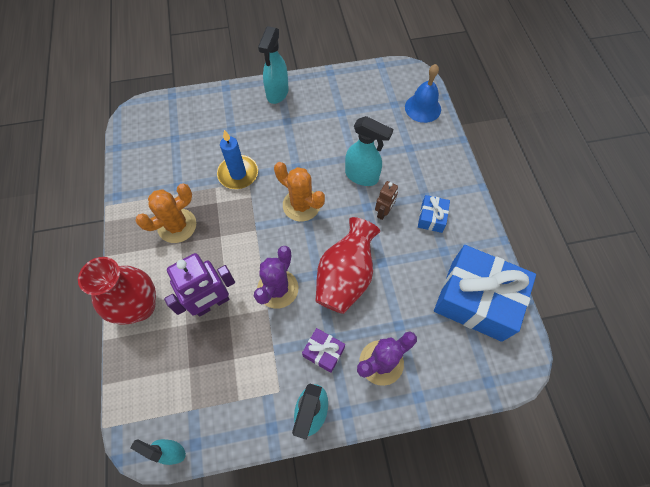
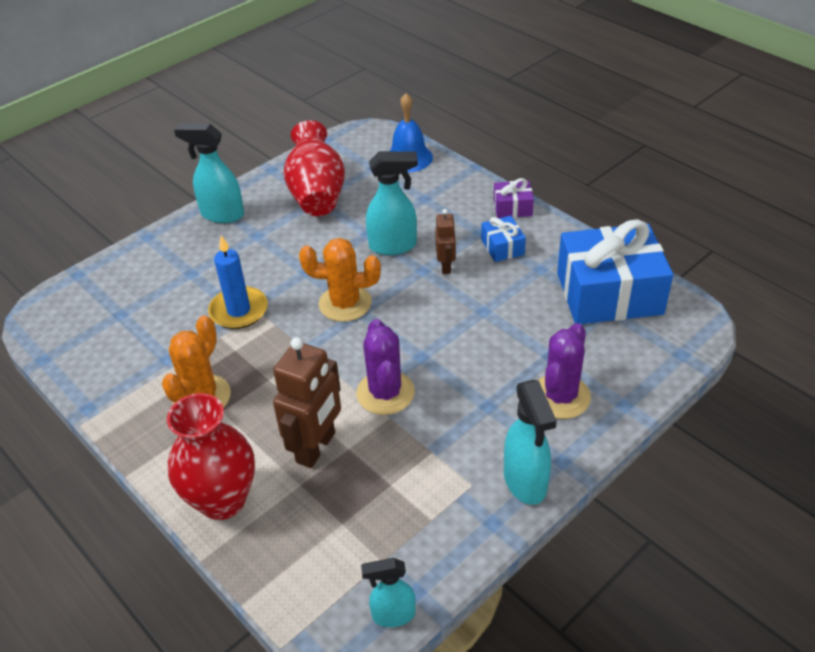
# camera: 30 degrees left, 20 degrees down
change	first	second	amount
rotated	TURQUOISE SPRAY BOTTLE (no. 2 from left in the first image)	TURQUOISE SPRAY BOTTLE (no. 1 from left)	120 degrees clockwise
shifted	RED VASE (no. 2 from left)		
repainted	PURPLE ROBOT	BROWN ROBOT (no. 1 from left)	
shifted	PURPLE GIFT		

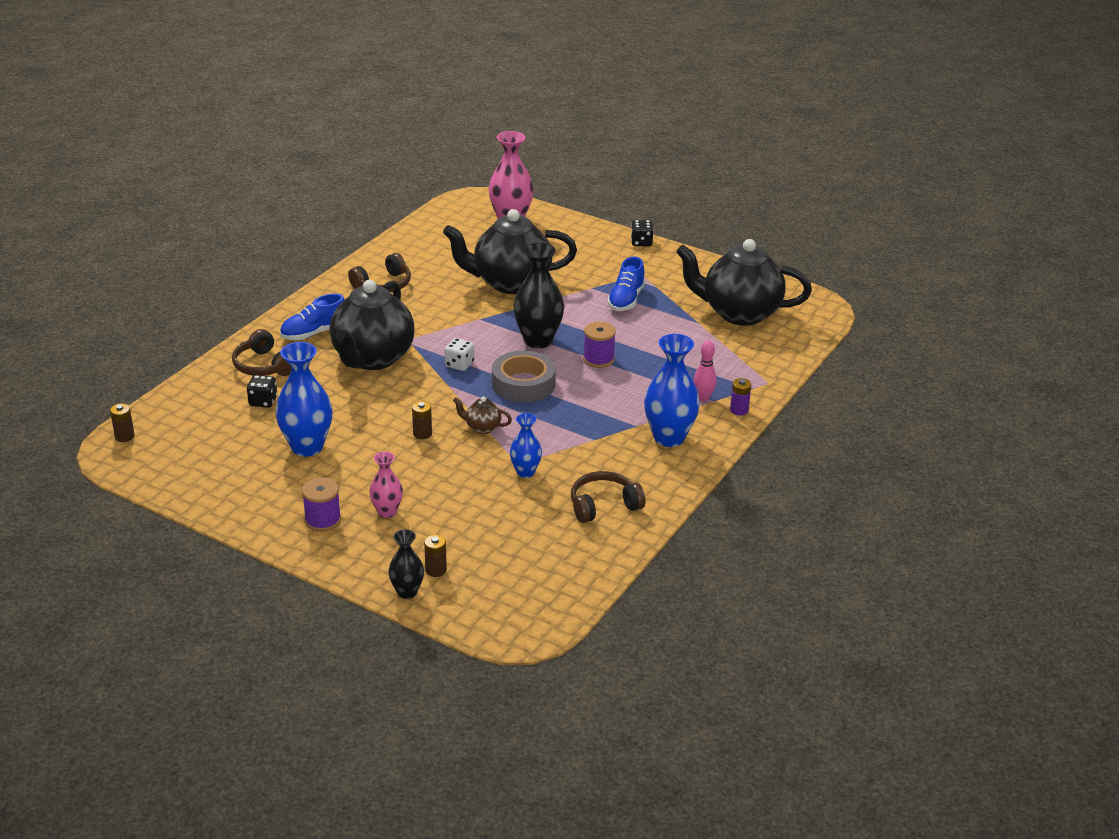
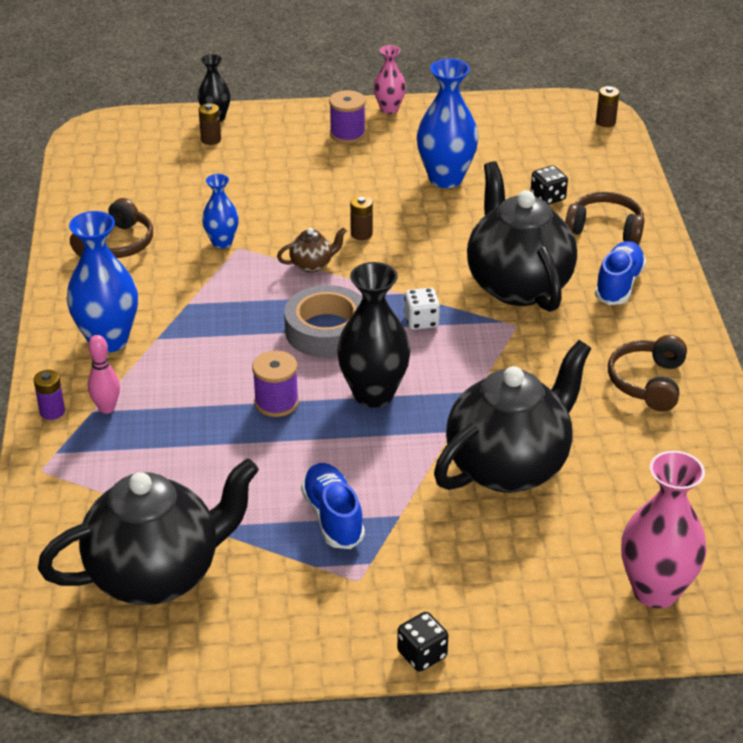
# camera: 145 degrees right, 5 degrees up
change	first	second	amount
shifted	PINK VASE (no. 1 from left)		

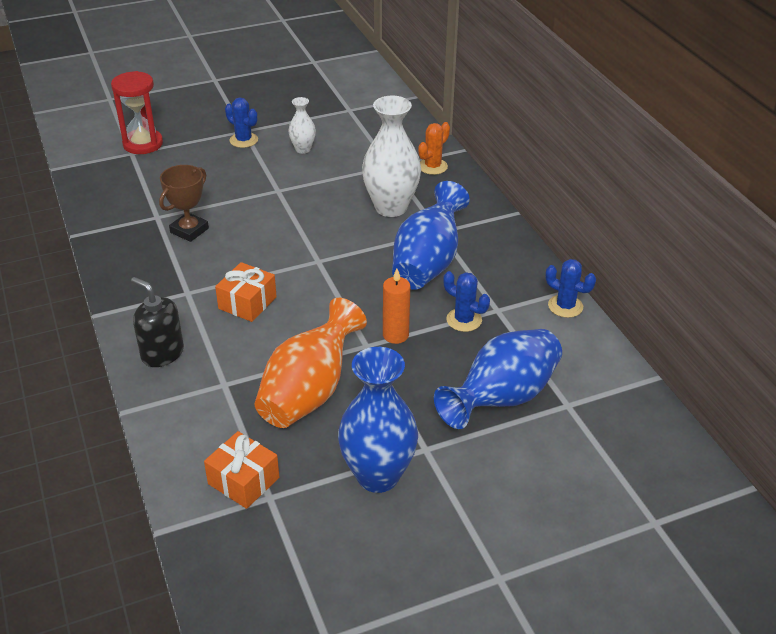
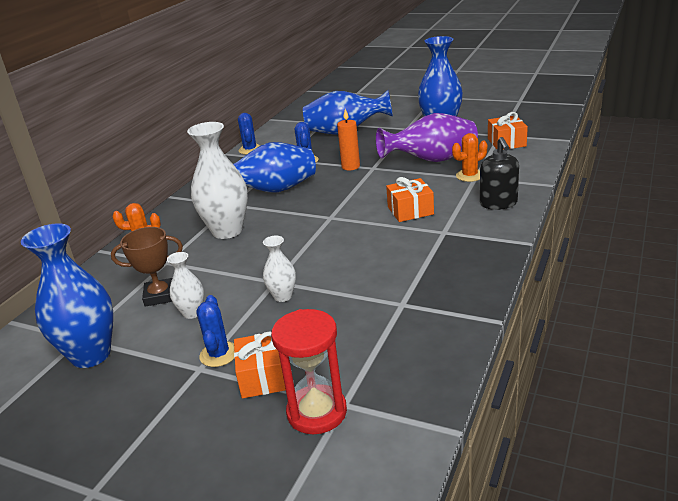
# camera: 130 degrees left, 10 degrees down
change	first	second	amount
shifted	BROWN TROPHY		
repainted	ORANGE VASE	PURPLE VASE	
new		ORANGE CACTUS (no. 2 from left)	
new		BLUE VASE (no. 1 from left)	
new		WHITE VASE (no. 3 from left)	
new		ORANGE GIFT (no. 1 from left)	

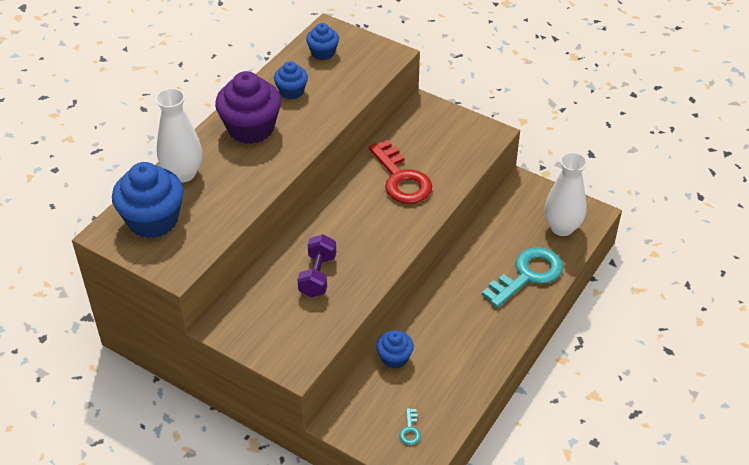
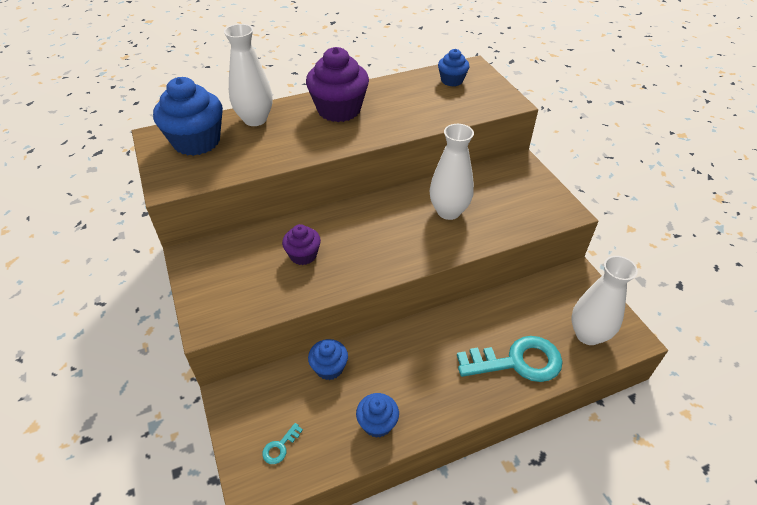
# camera: 35 degrees right, 0 degrees up
change	first	second	amount
shifted	BLUE CUPCAKE (no. 2 from left in the first image)	BLUE CUPCAKE (no. 3 from left)	
swapped	RED KEY	WHITE VASE (no. 2 from left)	
swapped	PURPLE DUMBBELL	PURPLE CUPCAKE (no. 1 from left)	

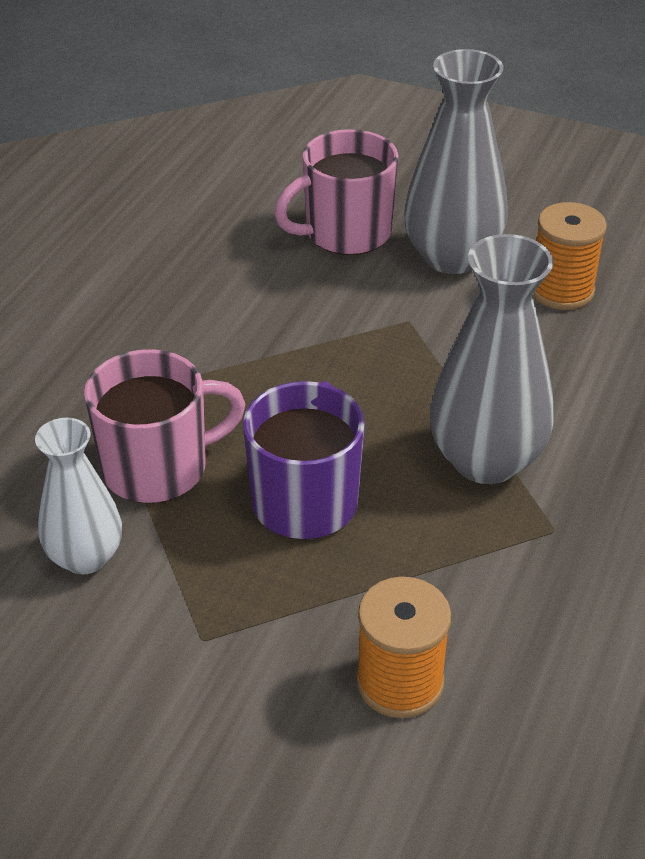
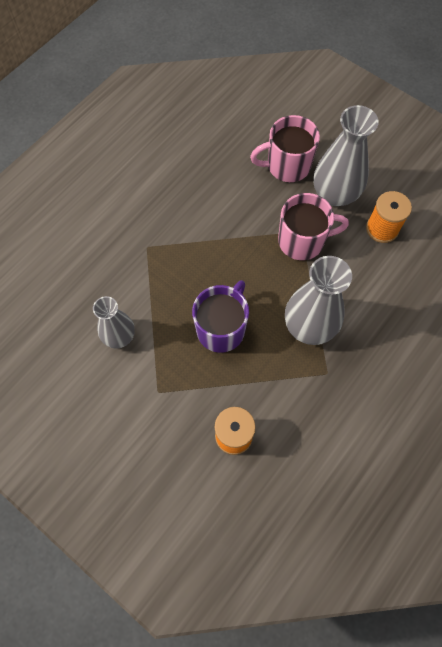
# camera: 15 degrees right, 25 degrees up
change	first	second	amount
shifted	PINK MUG (no. 1 from left in the first image)	PINK MUG (no. 2 from left)	
repainted	WHITE VASE	GREY VASE (no. 1 from left)	

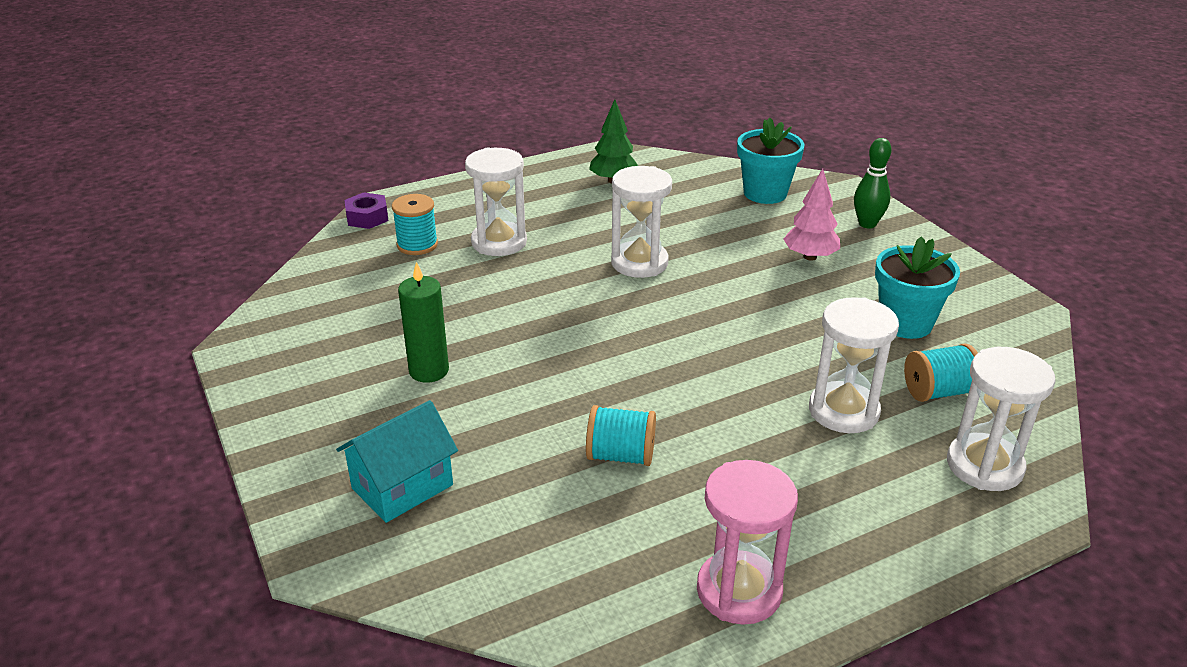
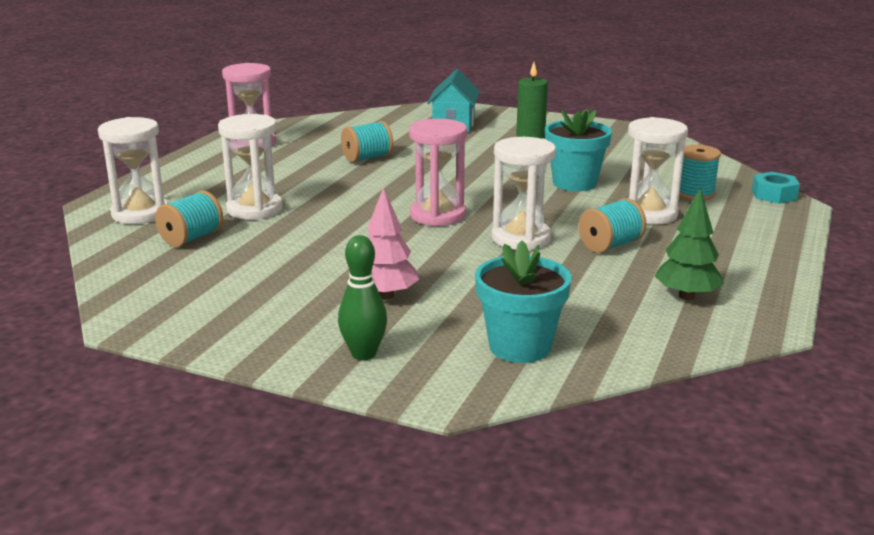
# camera: 140 degrees right, 10 degrees down
change	first	second	amount
repainted	PURPLE NUT	TURQUOISE NUT	
shifted	TURQUOISE FLOWER POT (no. 2 from left)		
new		PINK HOURGLASS (no. 2 from left)	
new		TURQUOISE SPOOL (no. 3 from left)	

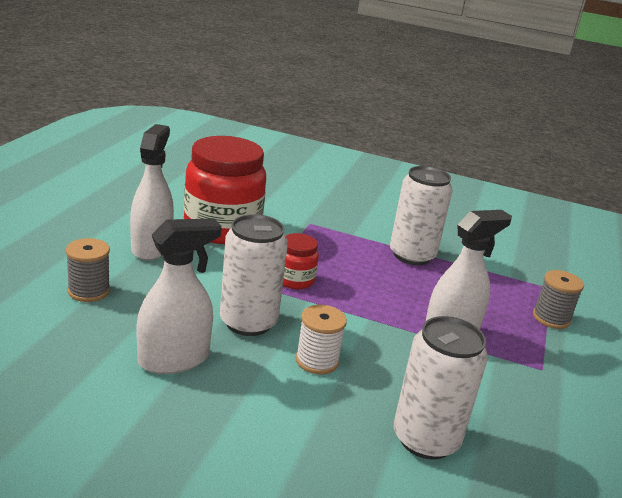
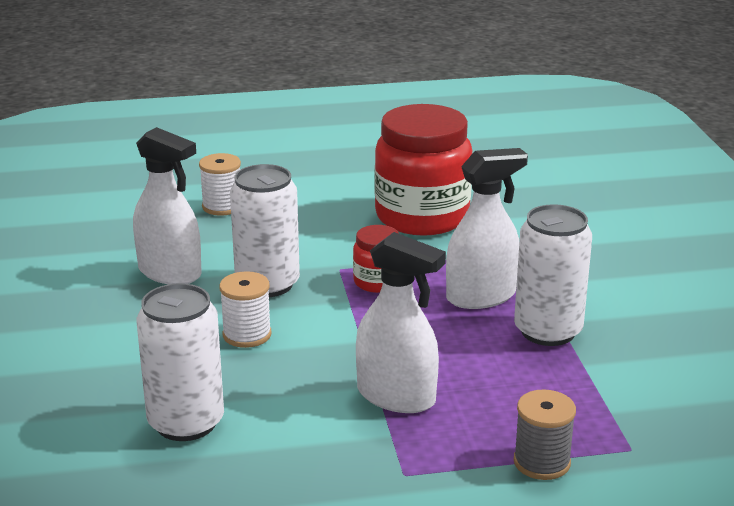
# camera: 65 degrees right, 0 degrees up
change	first	second	amount
shifted	WHITE SPRAY BOTTLE (no. 1 from left in the first image)	WHITE SPRAY BOTTLE (no. 3 from left)	
repainted	GREY SPOOL (no. 1 from left)	WHITE SPOOL (no. 1 from left)	

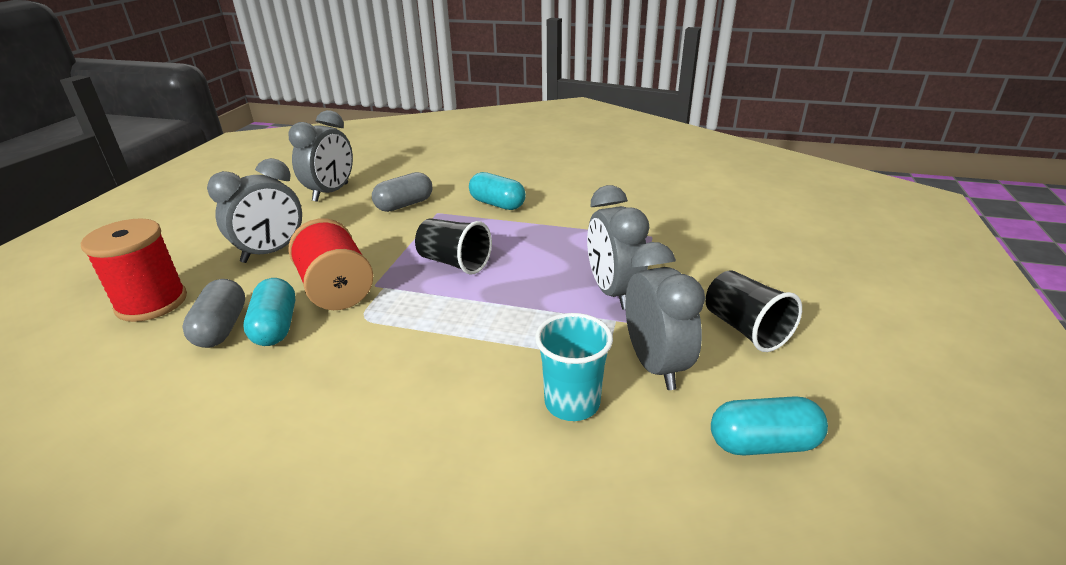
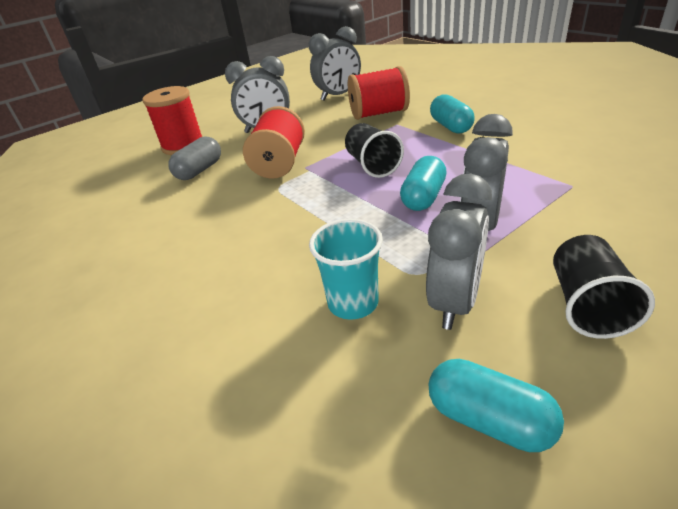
# camera: 40 degrees right, 5 degrees up
change	first	second	amount
swapped	GREY CAPSULE (no. 2 from left)	RED SPOOL (no. 3 from left)	
shifted	TURQUOISE CAPSULE (no. 1 from left)		

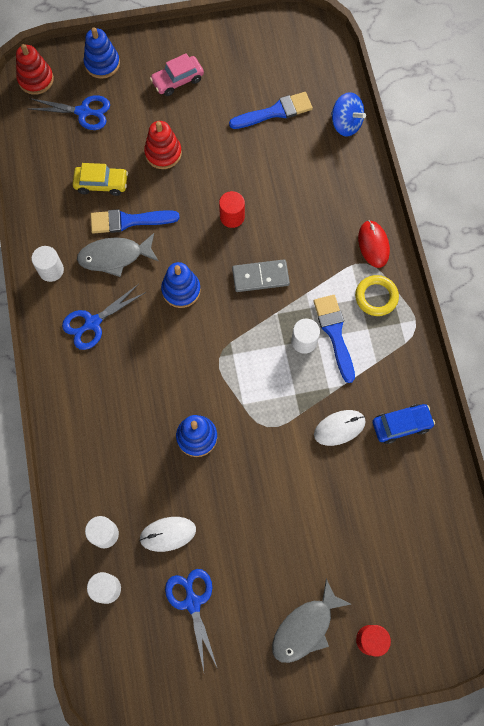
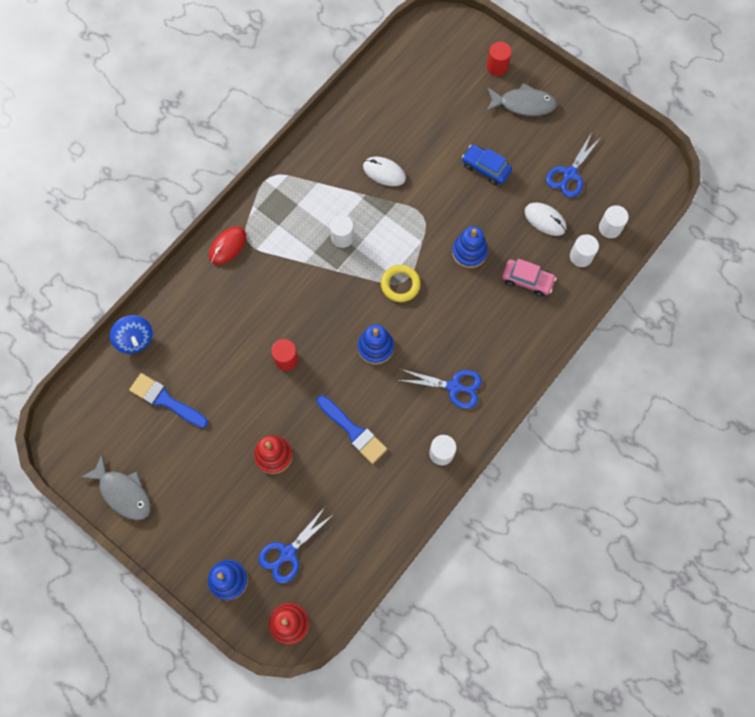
# camera: 130 degrees left, 0 degrees up
change	first	second	amount
shifted	PINK CAR		
rotated	BLUE SPINNING TOP		150 degrees clockwise
rotated	BLUE SCISSORS (no. 1 from left)		105 degrees counterclockwise
gone	YELLOW CAR		
shifted	GREY FISH (no. 1 from left)		
gone	GREY DOMINO		
shifted	YELLOW RING		
gone	BLUE BRUSH (no. 3 from left)		
shifted	BLUE CAR		

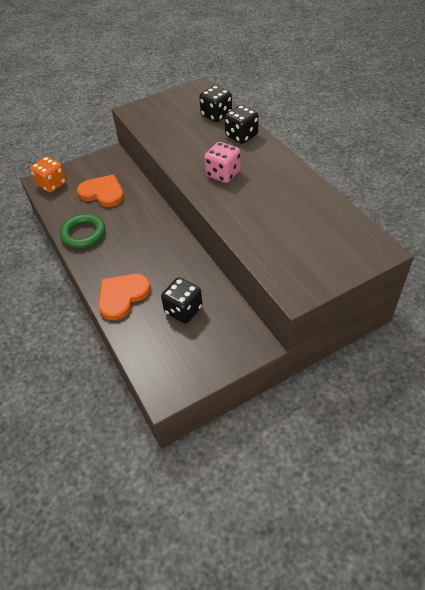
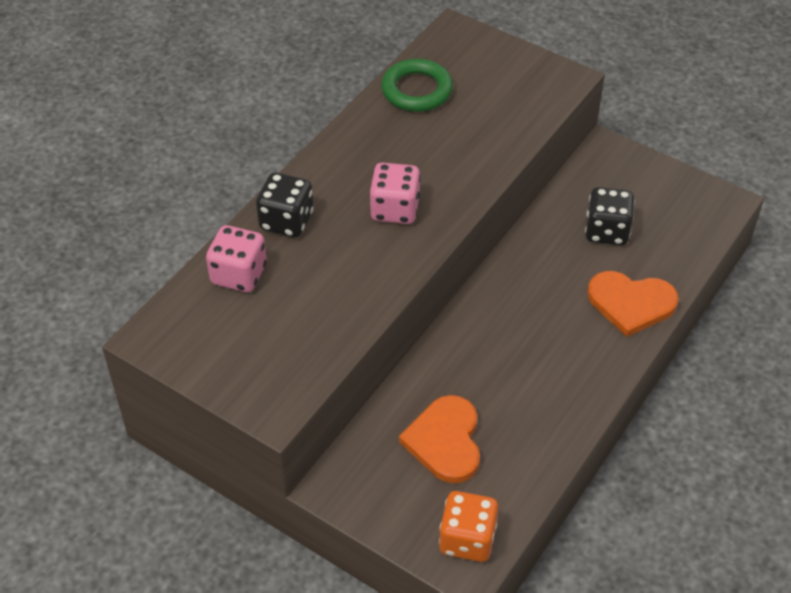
# camera: 120 degrees left, 0 degrees up
change	first	second	amount
repainted	BLACK DICE (no. 2 from left)	PINK DICE (no. 1 from left)	
shifted	GREEN RING		

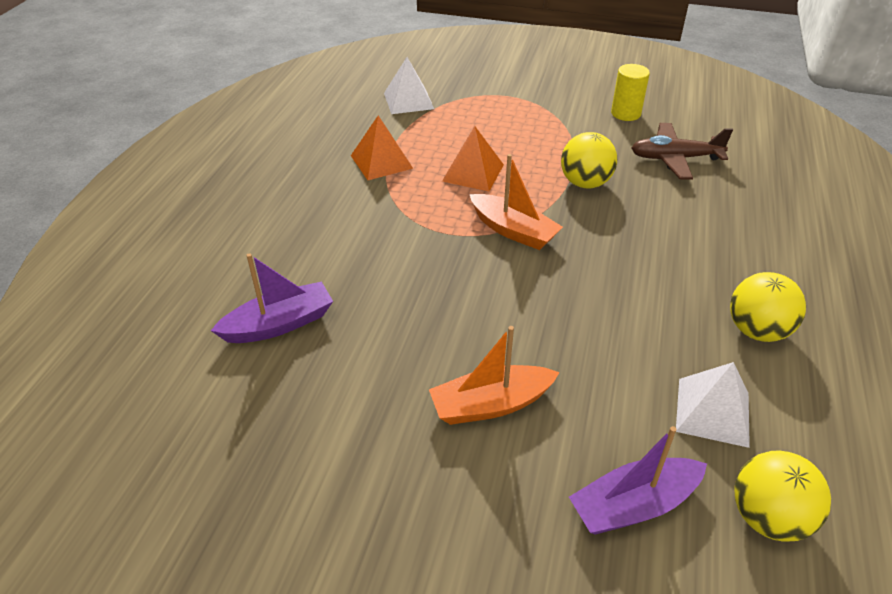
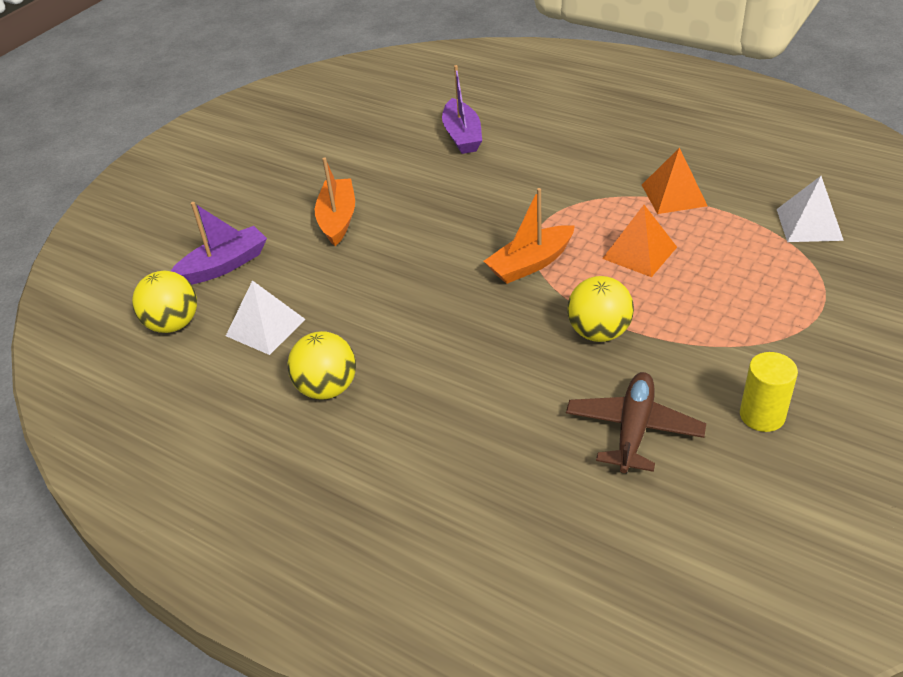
# camera: 110 degrees right, 0 degrees up
change	first	second	amount
rotated	PURPLE BOAT (no. 2 from left in the first image)	PURPLE BOAT (no. 1 from left)	60 degrees clockwise

